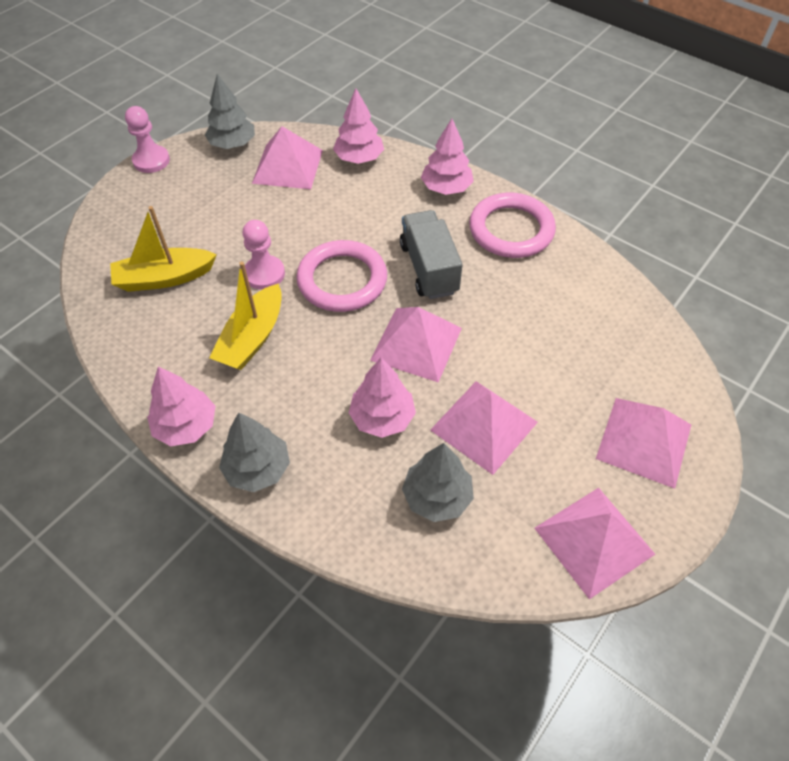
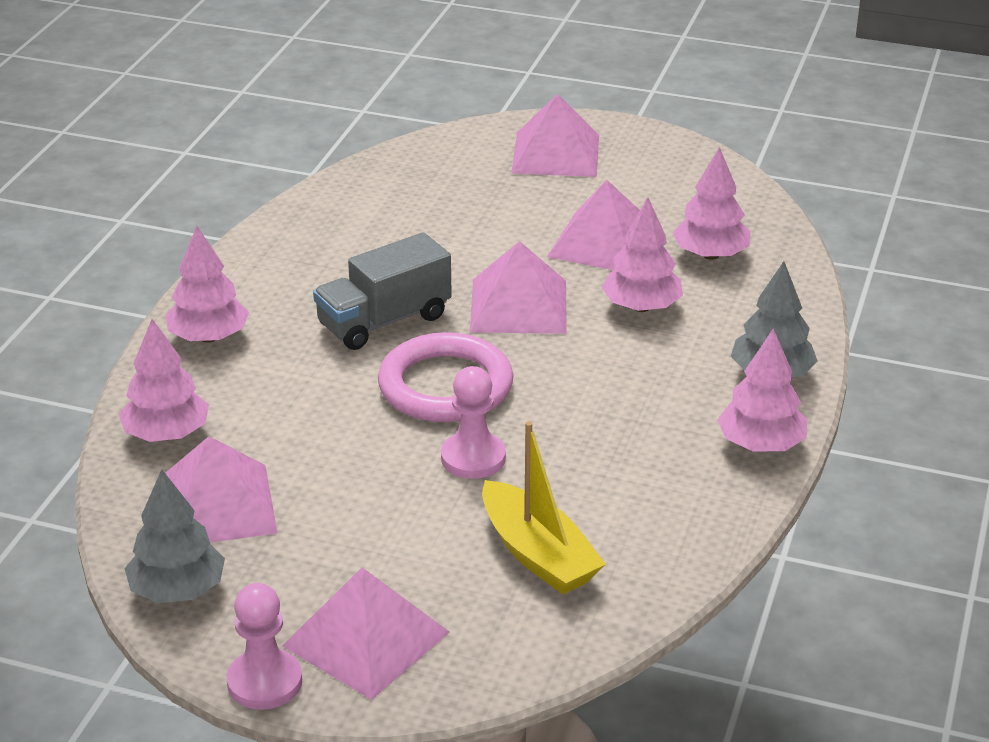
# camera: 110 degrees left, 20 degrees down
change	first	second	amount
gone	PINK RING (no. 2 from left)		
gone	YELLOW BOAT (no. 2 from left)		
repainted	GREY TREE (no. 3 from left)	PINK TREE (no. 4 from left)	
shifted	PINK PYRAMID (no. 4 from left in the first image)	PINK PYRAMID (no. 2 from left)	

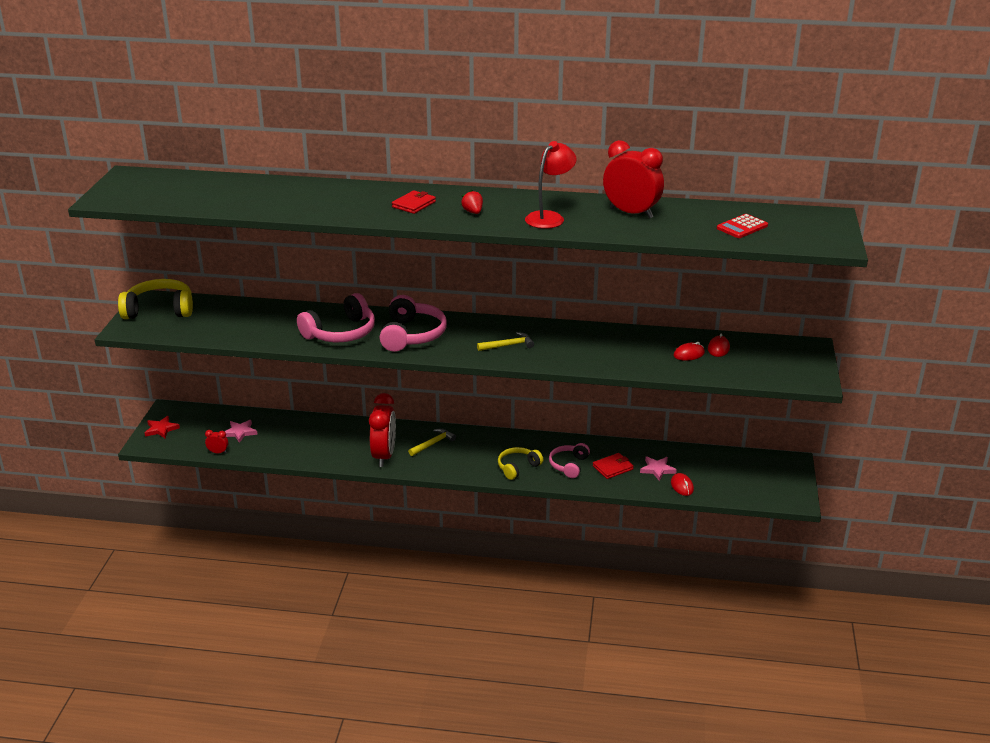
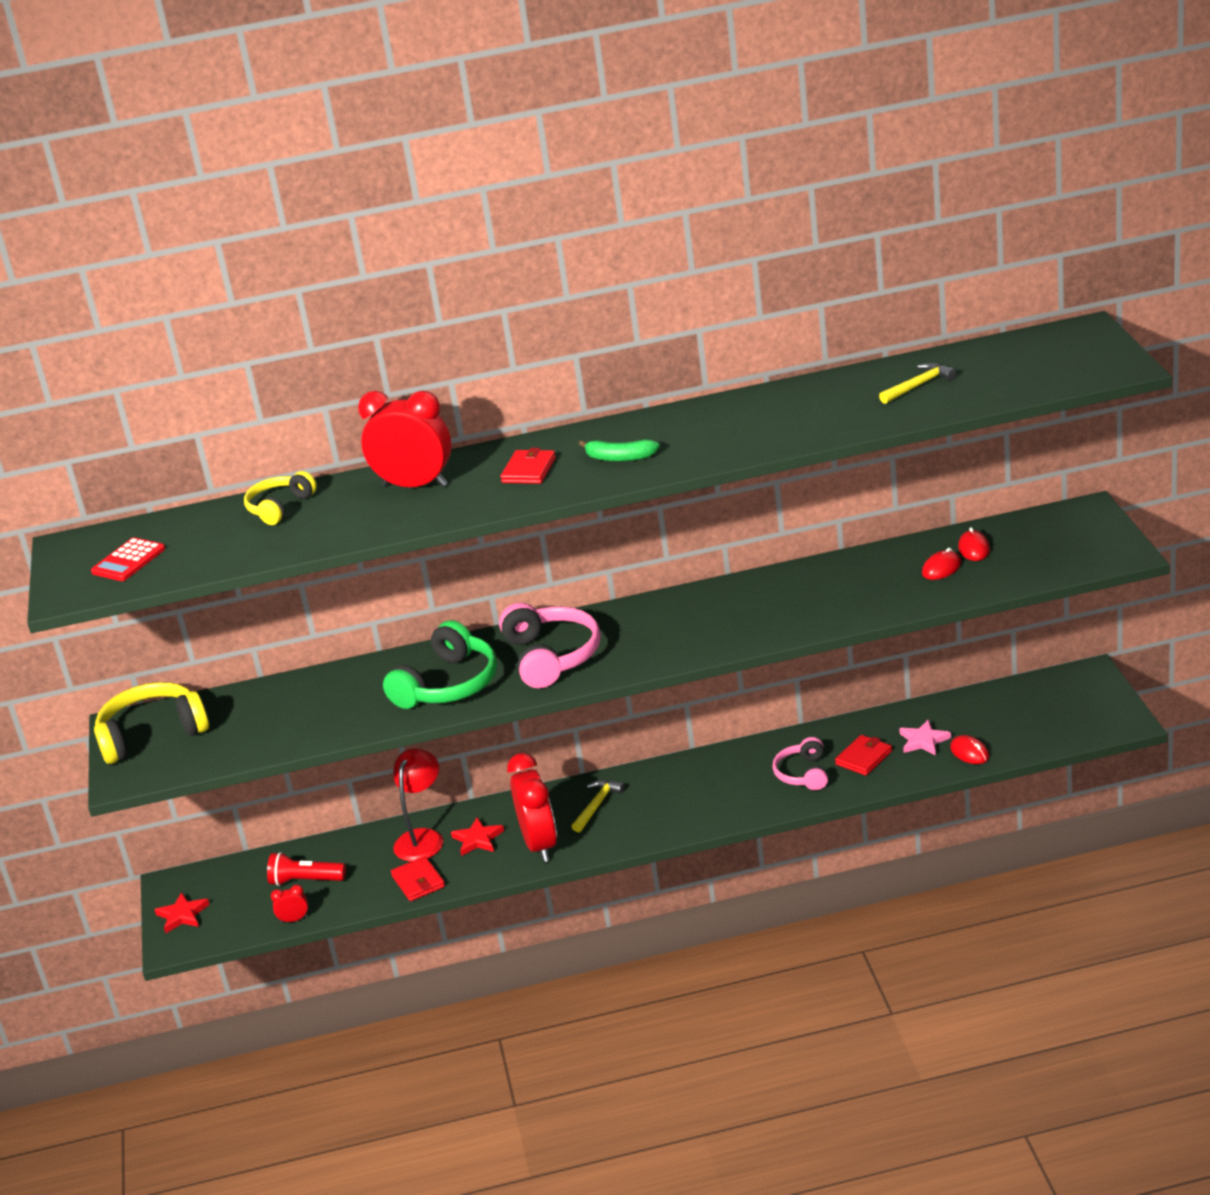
# camera: 15 degrees left, 0 degrees up
change	first	second	amount
shifted	RED CLOCK (no. 3 from left in the first image)	RED CLOCK (no. 2 from left)	
shifted	RED LAMP		
swapped	RED STRAWBERRY	GREEN BANANA	
shifted	RED CALCULATOR		
repainted	PINK HEADPHONES (no. 1 from left)	GREEN HEADPHONES	
shifted	YELLOW HAMMER (no. 2 from left)		
swapped	PINK STAR (no. 1 from left)	RED FLASHLIGHT	
shifted	YELLOW HEADPHONES (no. 2 from left)		
new		RED STAR (no. 2 from left)	
new		RED WALLET (no. 1 from left)	

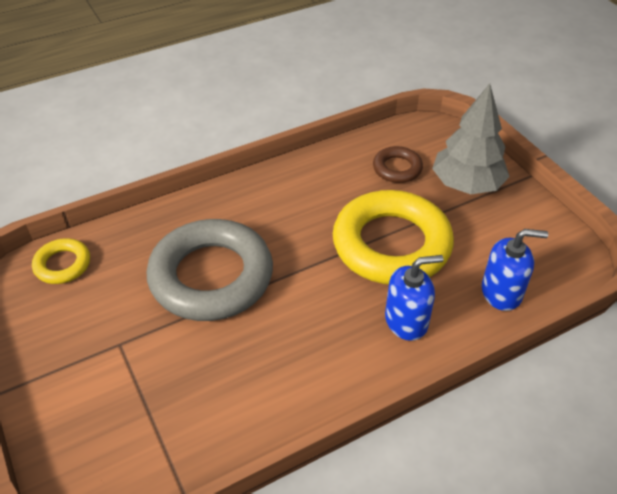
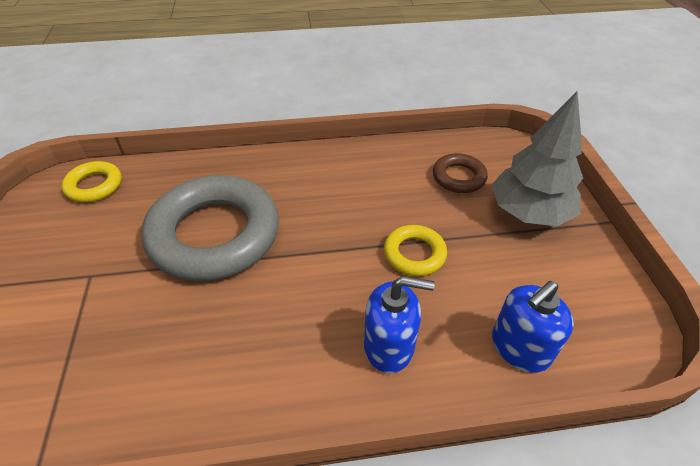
# camera: 20 degrees right, 0 degrees up
change	first	second	amount
scaled	YELLOW RING (no. 2 from left)		x0.46
rotated	BLUE SOAP DISPENSER (no. 2 from left)		120 degrees clockwise

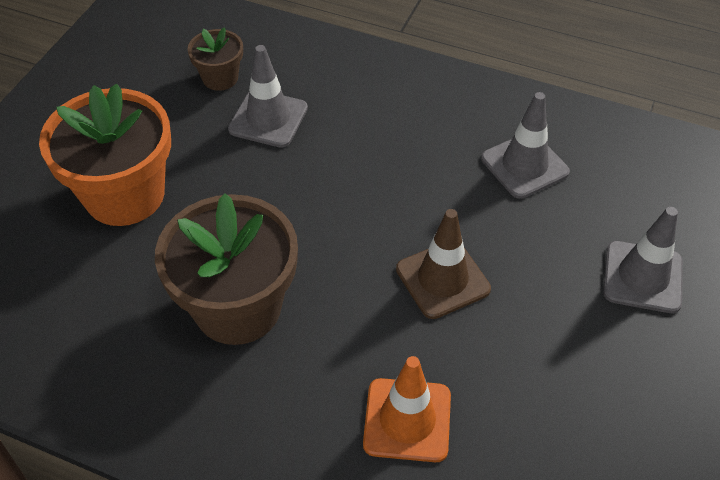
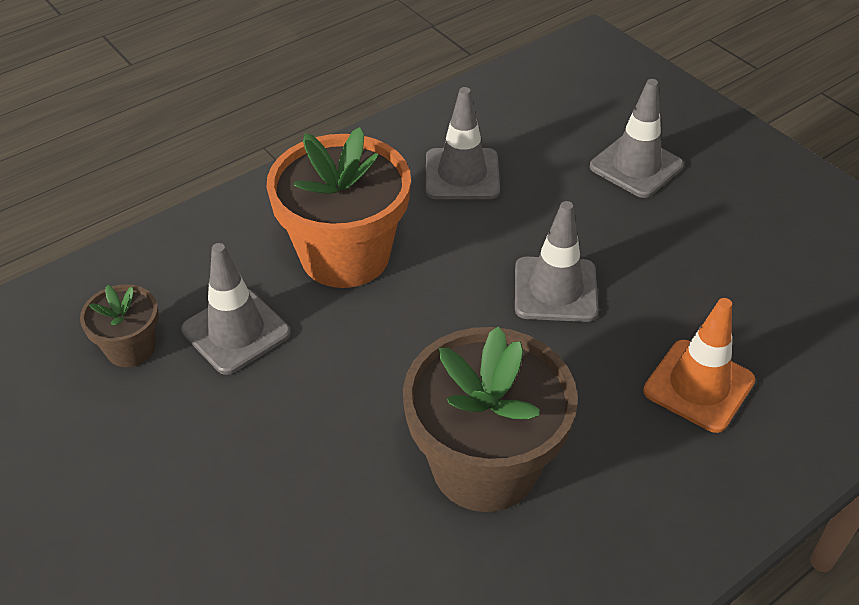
# camera: 60 degrees left, 5 degrees down
change	first	second	amount
shifted	ORANGE FLOWER POT		
repainted	BROWN TRAFFIC CONE	GREY TRAFFIC CONE (no. 3 from left)	

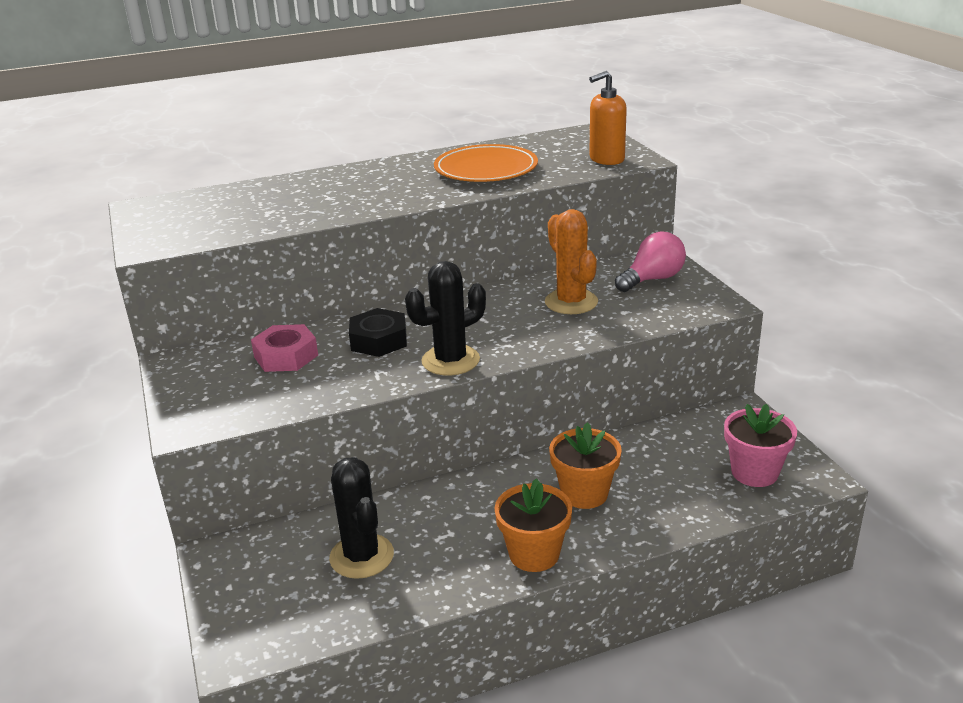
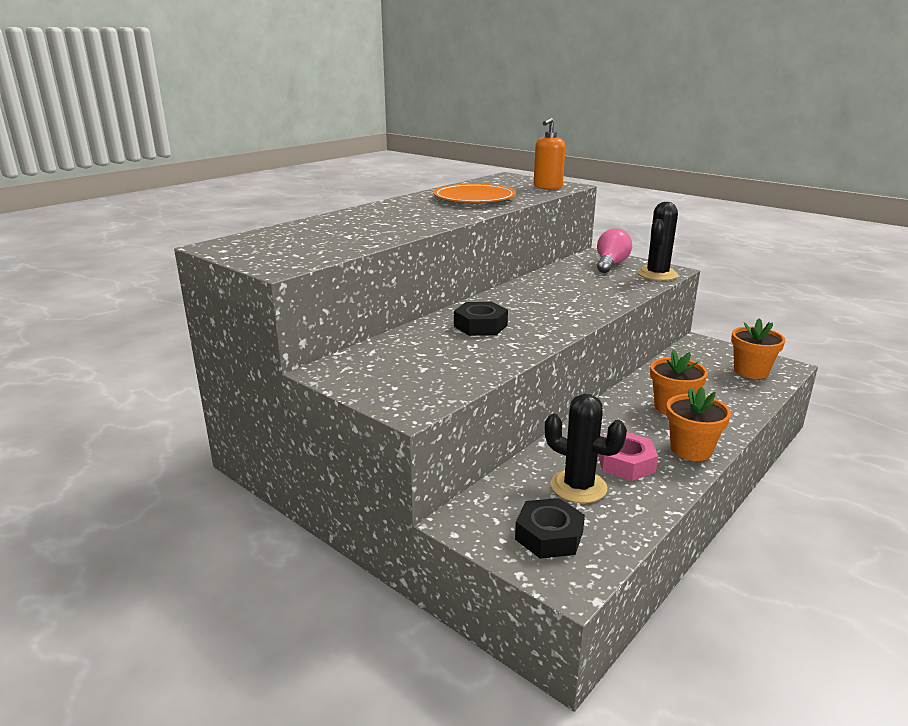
# camera: 30 degrees left, 5 degrees down
change	first	second	amount
gone	ORANGE CACTUS		
shifted	BLACK CACTUS (no. 2 from left)		
shifted	PINK NUT		
repainted	PINK FLOWER POT	ORANGE FLOWER POT (no. 3 from left)	
new		BLACK NUT (no. 2 from left)	

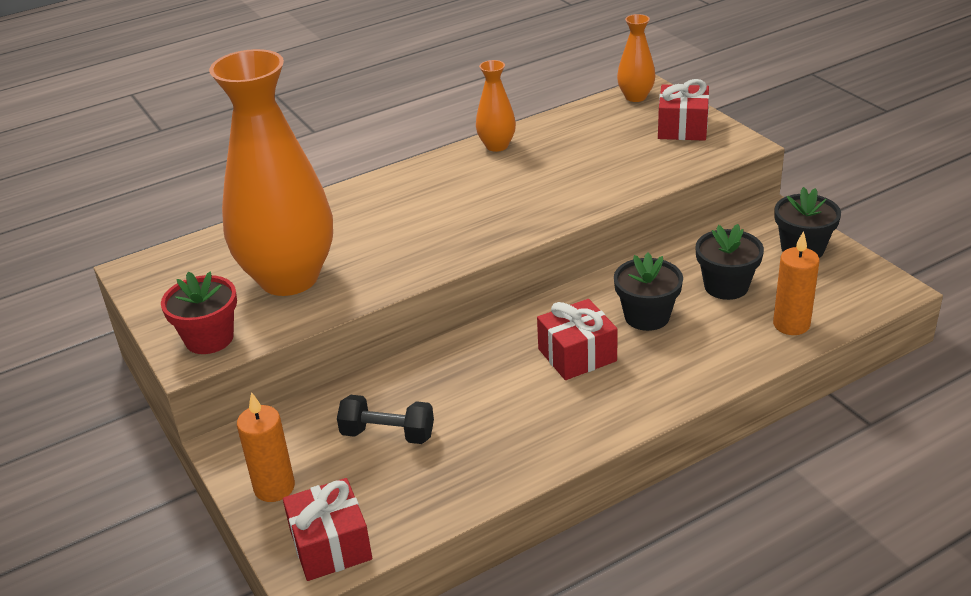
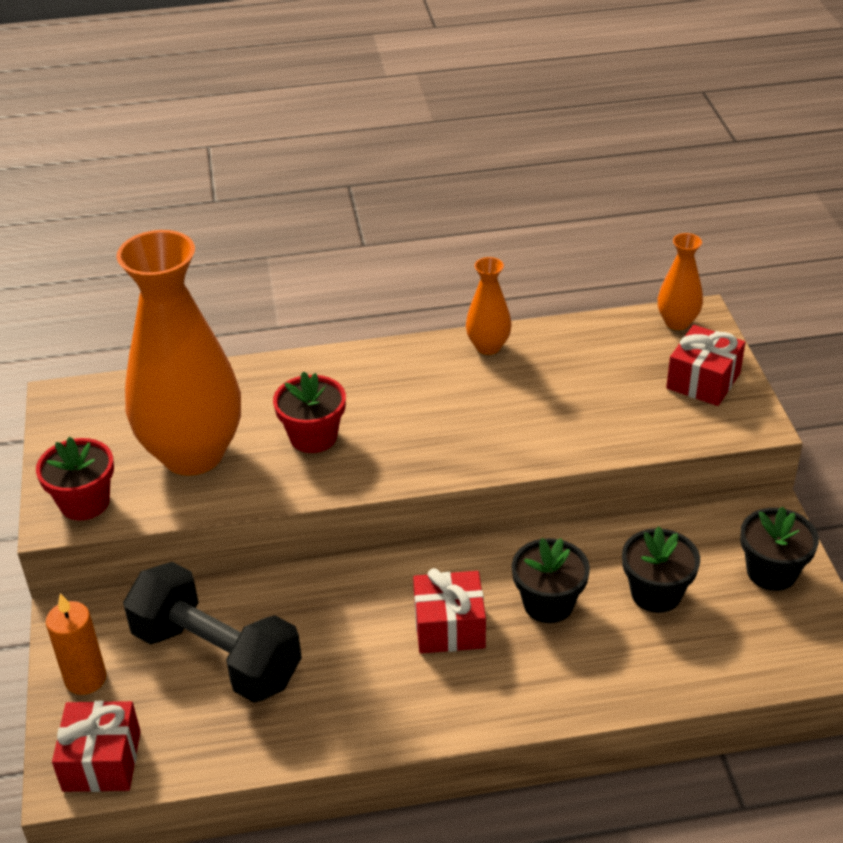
# camera: 20 degrees right, 5 degrees up
change	first	second	amount
gone	ORANGE CANDLE (no. 2 from left)		
scaled	BLACK DUMBBELL		x1.84
new		RED FLOWER POT (no. 2 from left)	

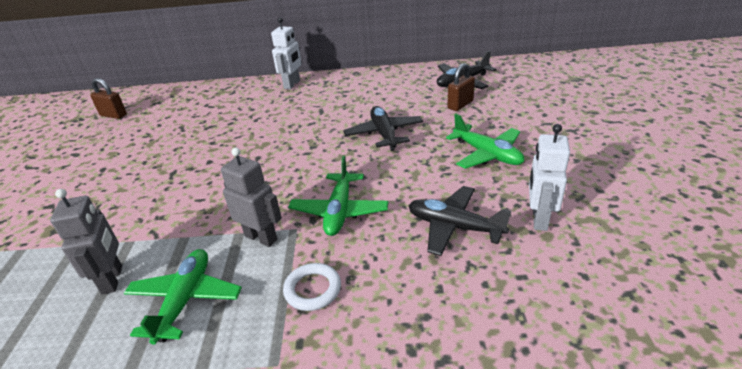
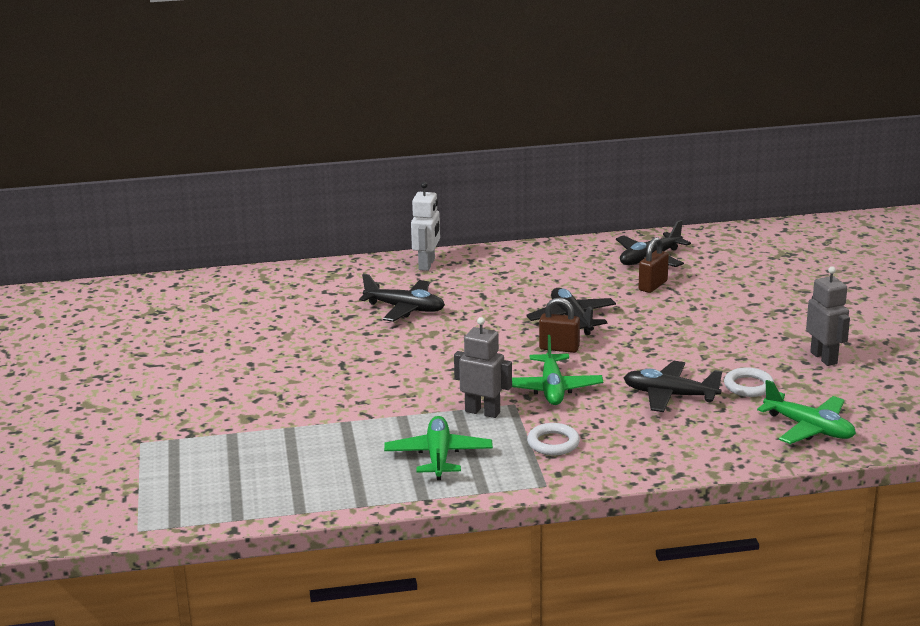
# camera: 10 degrees left, 10 degrees down
change	first	second	amount
shifted	BROWN PADLOCK (no. 1 from left)		
shifted	GREEN PLANE (no. 3 from left)		
swapped	WHITE ROBOT (no. 2 from left)	WHITE RING (no. 2 from left)	
shifted	GREY ROBOT (no. 1 from left in the first image)	GREY ROBOT (no. 2 from left)	
new		BLACK PLANE (no. 1 from left)	

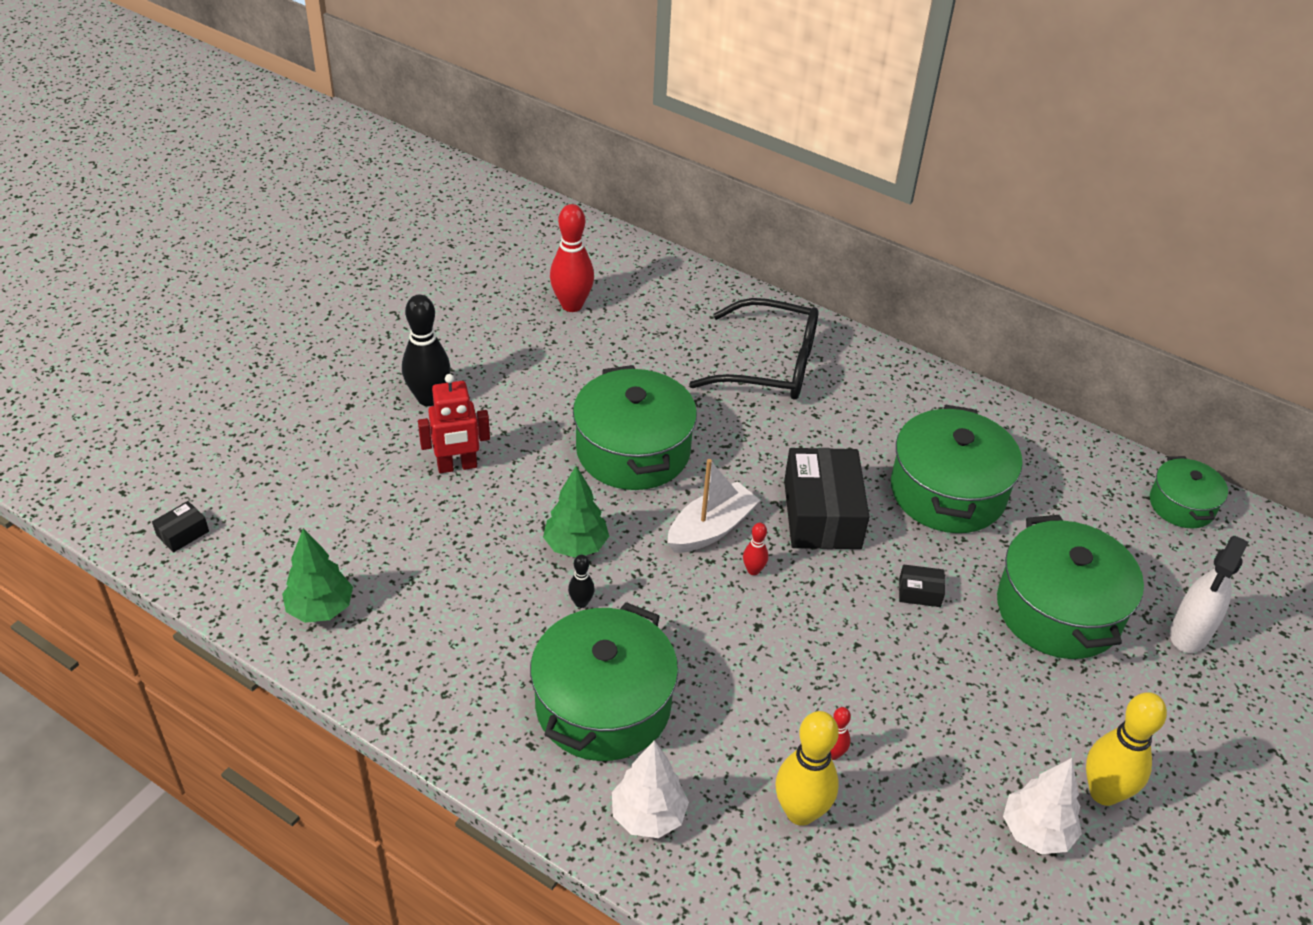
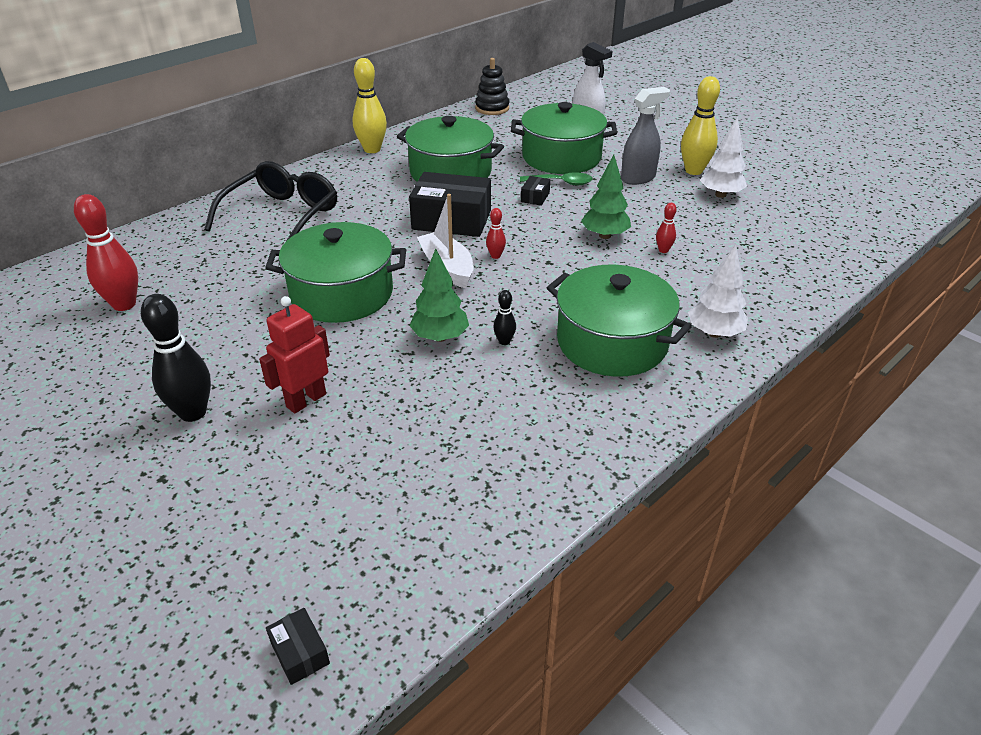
# camera: 75 degrees left, 5 degrees down
change	first	second	amount
rotated	RED ROBOT		135 degrees counterclockwise
swapped	GREEN POT (no. 5 from left)	BLACK STACKING TOY	
shifted	GREEN TREE (no. 1 from left in the first image)	GREEN TREE (no. 2 from left)	
shifted	YELLOW BOWLING PIN (no. 1 from left)		
new		GREY SPRAY BOTTLE	
new		GREEN SPOON	

